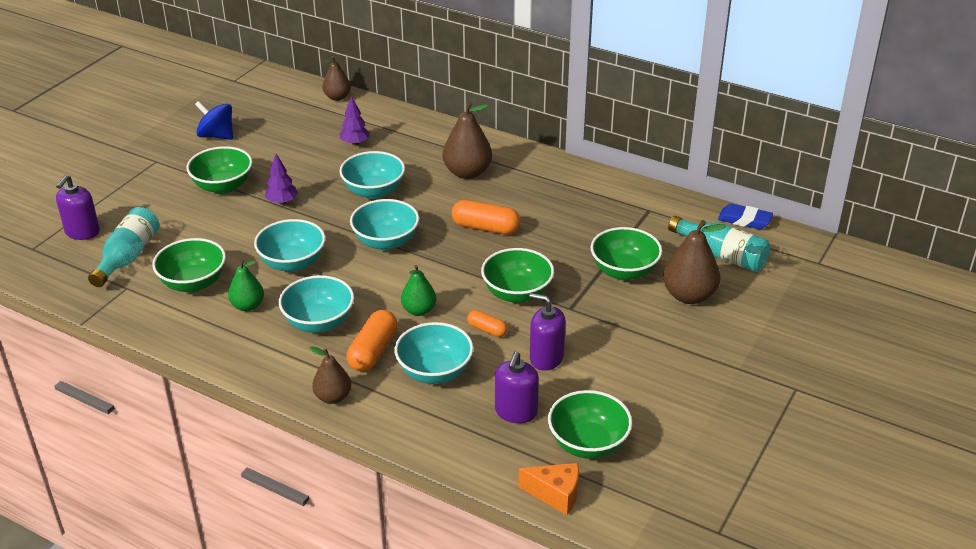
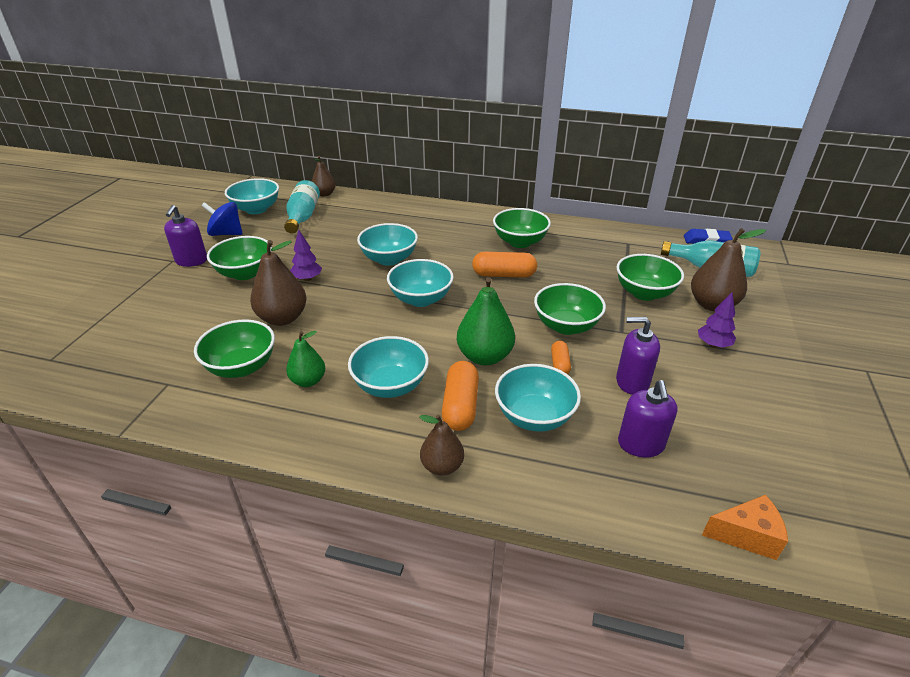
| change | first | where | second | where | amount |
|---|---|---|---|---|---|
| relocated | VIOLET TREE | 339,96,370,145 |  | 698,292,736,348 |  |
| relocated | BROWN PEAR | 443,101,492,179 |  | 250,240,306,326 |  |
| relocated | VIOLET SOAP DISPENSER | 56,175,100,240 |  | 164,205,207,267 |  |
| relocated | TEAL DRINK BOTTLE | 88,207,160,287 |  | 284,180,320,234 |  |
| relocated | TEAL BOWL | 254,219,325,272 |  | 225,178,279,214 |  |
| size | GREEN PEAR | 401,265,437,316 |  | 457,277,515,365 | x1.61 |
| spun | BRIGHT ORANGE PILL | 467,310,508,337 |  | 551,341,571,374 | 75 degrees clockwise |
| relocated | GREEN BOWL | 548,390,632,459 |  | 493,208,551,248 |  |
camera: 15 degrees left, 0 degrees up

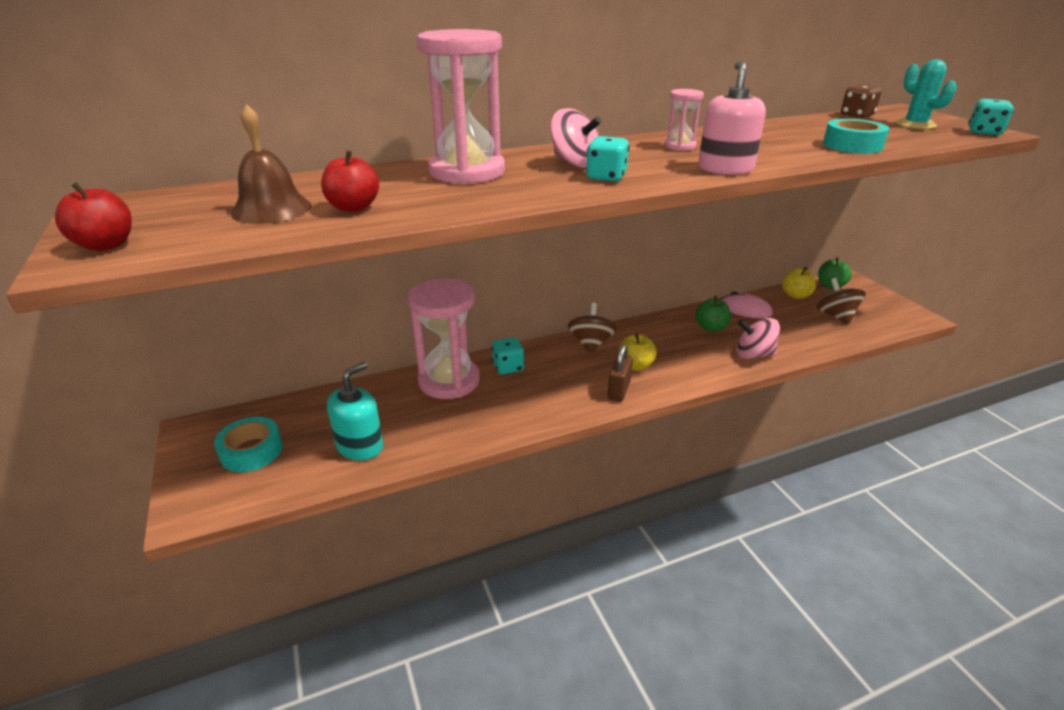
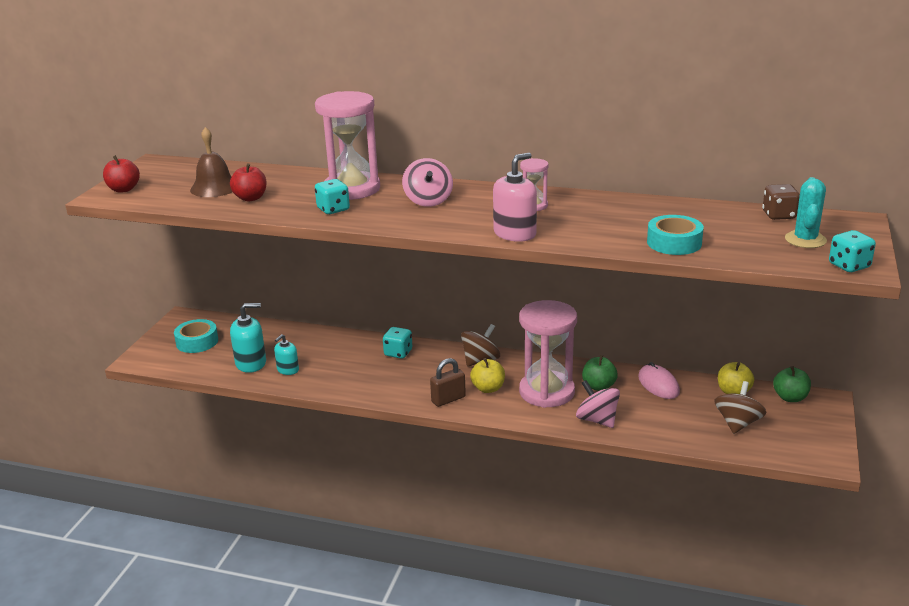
| change | first | where | second | where | amount |
|---|---|---|---|---|---|
| relocated | TEAL DICE | 586,136,630,182 |  | 315,179,350,214 |  |
| relocated | PINK SAND TIMER | 407,278,480,399 |  | 519,300,577,408 |  |
| appeared |  |  | TEAL SOAP DISPENSER | 274,334,299,375 |  |
camera: 40 degrees right, 5 degrees down

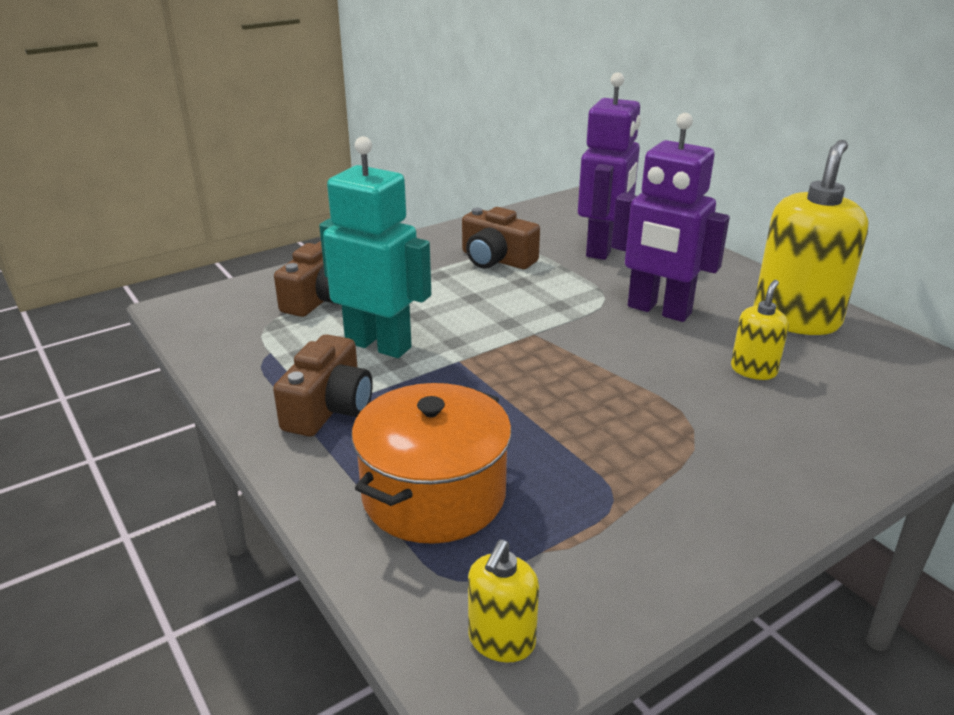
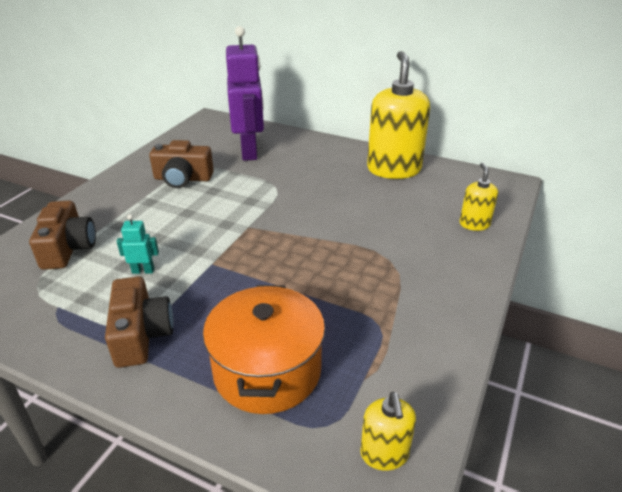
| change | first | where | second | where | amount |
|---|---|---|---|---|---|
| missing | VIOLET TOY ROBOT | 611,113,730,322 |  |  |  |
| size | TEAL TOY ROBOT | 319,136,431,358 |  | 117,214,159,274 | x0.41 |
| relocated | BRIGHT YELLOW SOAP DISPENSER | 731,280,789,380 |  | 460,163,498,231 |  |
camera: 30 degrees left, 5 degrees up

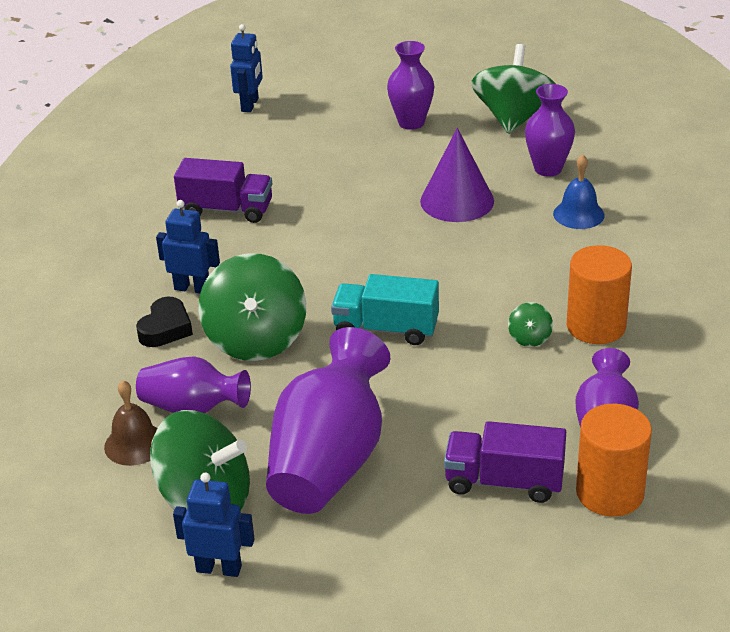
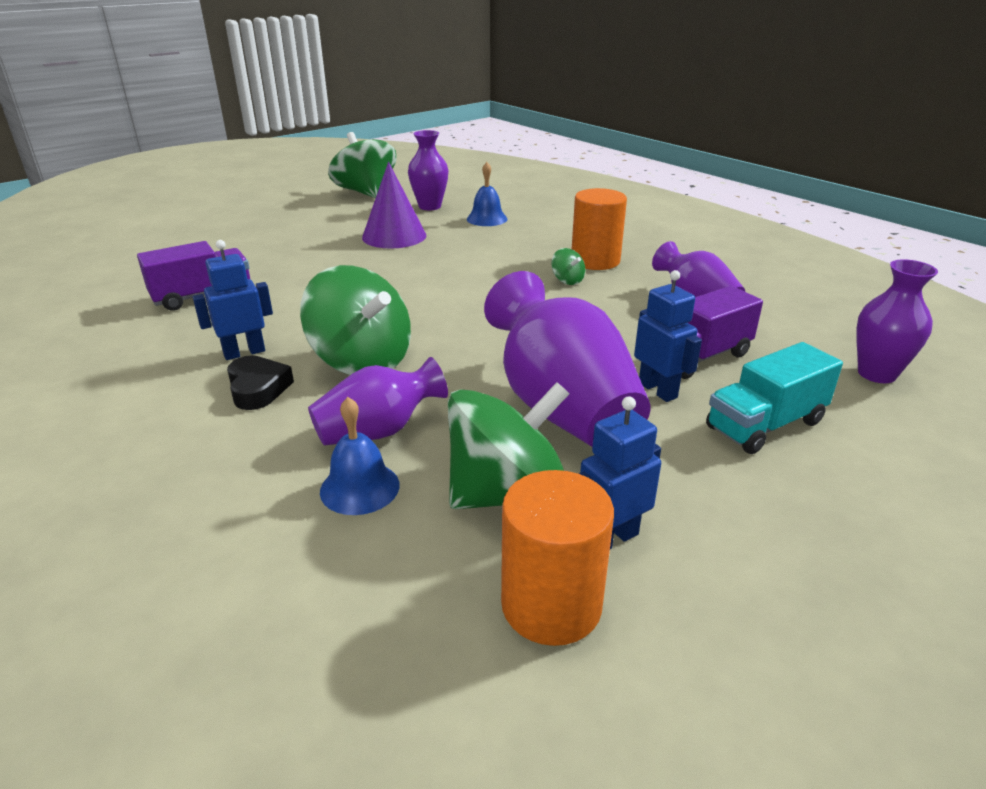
| change | first | where | second | where | amount |
|---|---|---|---|---|---|
| relocated | ROYAL BLUE TOY ROBOT | 230,24,263,112 |  | 634,270,702,402 |  |
| relocated | VIOLET TALL VASE | 387,41,434,130 |  | 856,259,938,383 |  |
| relocated | TEAL TOY TRUCK | 331,274,439,345 |  | 706,342,843,454 |  |
| colour | BROWN HAND BELL | 104,380,157,466 | ROYAL BLUE HAND BELL | 320,397,400,515 |  |
| relocated | BRIGHT ORANGE CYLINDER SHAPE | 576,404,652,517 |  | 501,470,614,646 |  |
camera: 45 degrees left, 5 degrees down

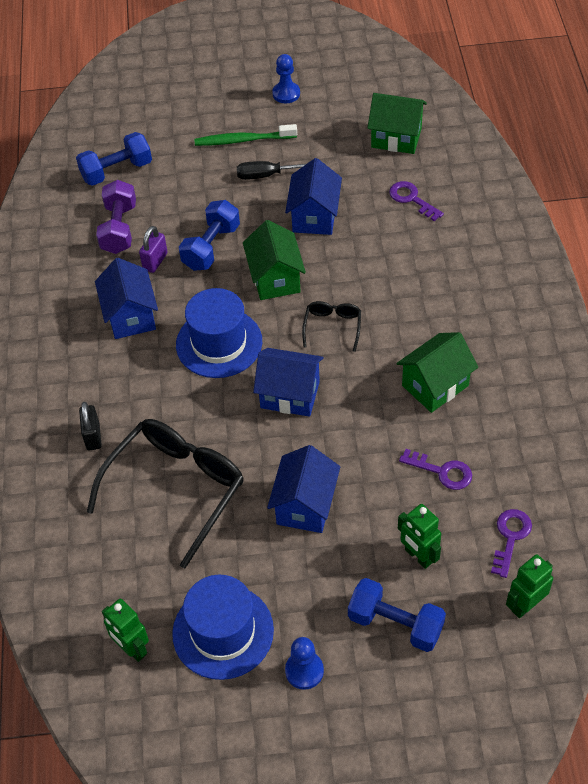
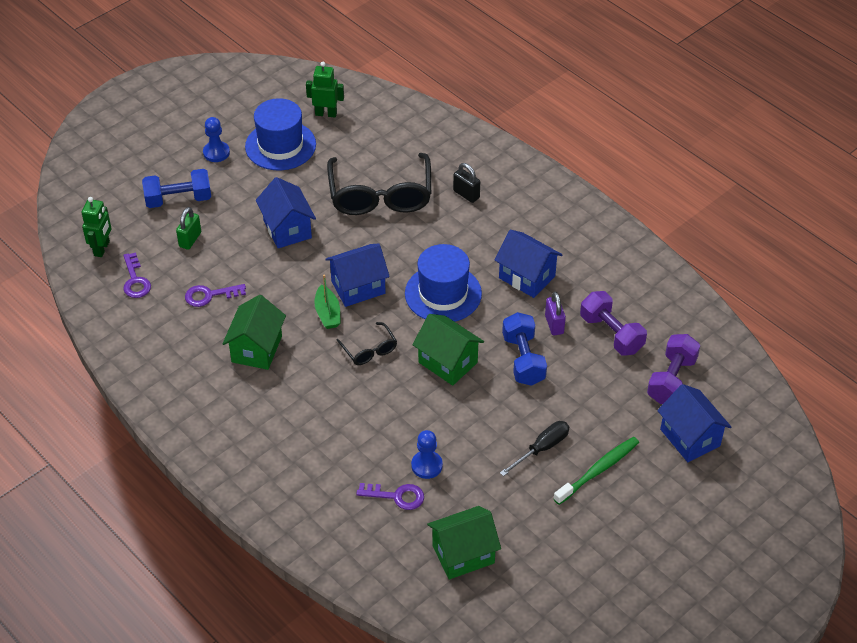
| change | first | where | second | where | amount |
|---|---|---|---|---|---|
| relocated | ROYAL BLUE CHESS PAWN | 272,54,300,103 |  | 411,430,443,479 |  |
| colour | ROYAL BLUE DUMBBELL | 76,132,152,186 | VIOLET DUMBBELL | 647,334,700,404 |  |
| relocated | ROYAL BLUE TOY HOUSE | 285,158,342,235 |  | 657,384,731,462 |  |
| exchanged | GREEN TOY ROBOT | 398,504,441,569 | GREEN PADLOCK | 176,207,201,250 |  |
| appeared |  |  | GREEN SAILBOAT | 314,274,341,329 |  |
camera: 140 degrees right, 5 degrees down

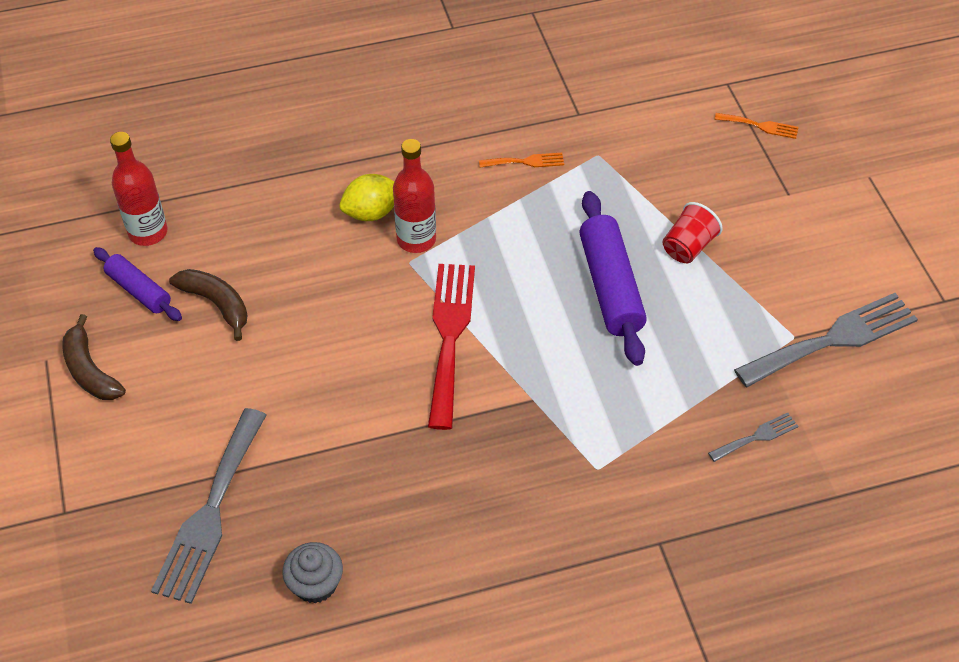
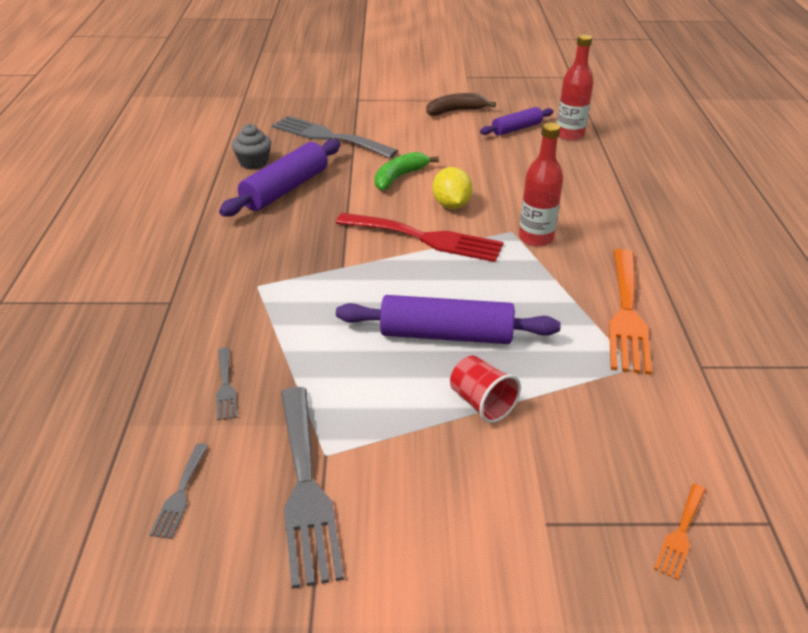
| change | first | where | second | where | amount |
|---|---|---|---|---|---|
| size | BRIGHT ORANGE DINNER FORK | 479,153,564,167 |  | 609,249,652,375 | x2.14 |
| relocated | BRIGHT YELLOW TOY LEMON | 339,174,395,221 |  | 432,167,473,209 |  |
| missing | BROWN TOY BANANA | 169,269,248,341 |  |  |  |
| appeared |  |  | VIOLET PASTRY ROLLER | 219,139,341,217 |  |
| appeared |  |  | GREEN TOY BANANA | 375,152,439,190 |  |
| appeared |  |  | GRAY DINNER FORK | 149,443,208,539 |  |
camera: 105 degrees right, 15 degrees down

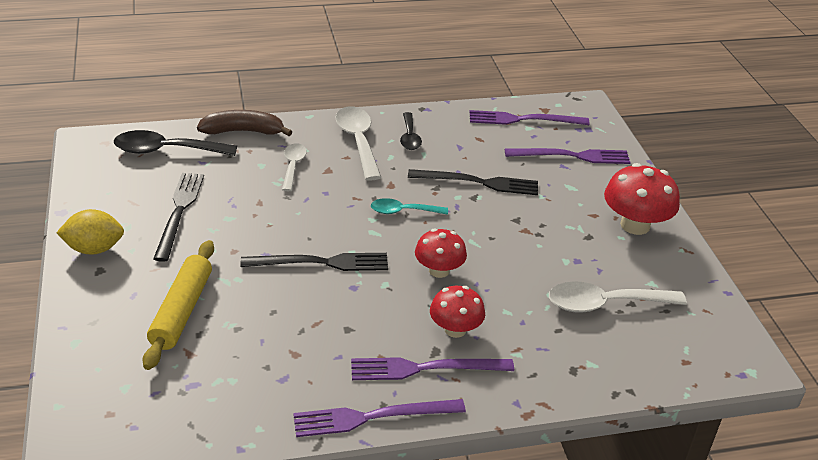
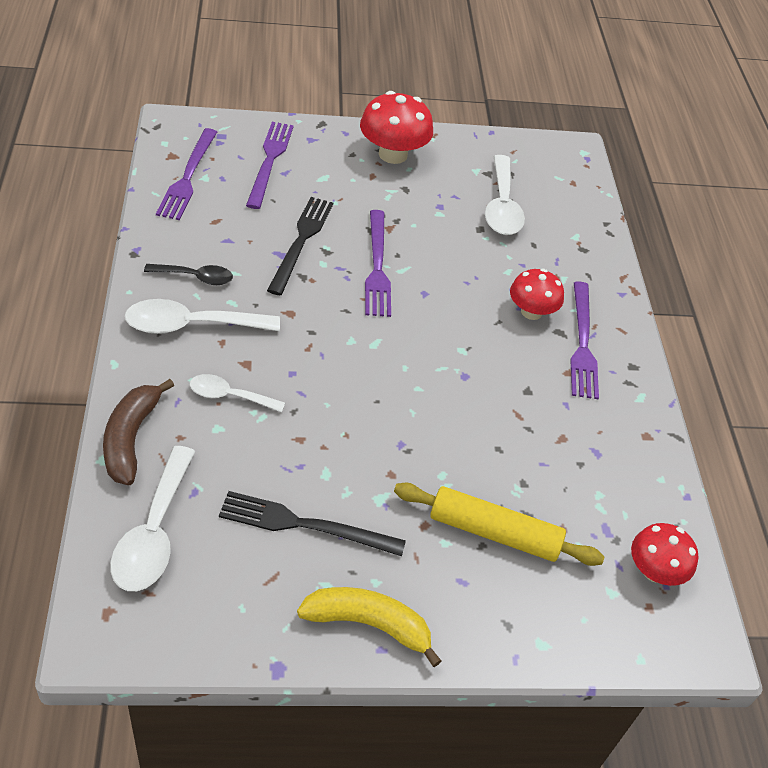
| change | first | where | second | where | amount |
|---|---|---|---|---|---|
| colour | JET-BLACK TEASPOON | 114,130,237,156 | SNOW-WHITE TEASPOON | 110,446,195,591 |  |
| missing | TEAL TEASPOON | 371,198,448,215 |  |  |  |
| exchanged | BRIGHT YELLOW TOY LEMON | 56,209,124,255 | BRIGHT YELLOW TOY BANANA | 297,587,441,667 |  |
| relocated | SCARLET FUNGUS | 415,229,467,278 |  | 631,523,698,586 |  |
| missing | JET-BLACK DINNER FORK | 241,253,388,271 |  |  |  |
| relocated | VIOLET DINNER FORK | 293,399,466,437 |  | 365,210,391,317 |  |
camera: 85 degrees left, 10 degrees up

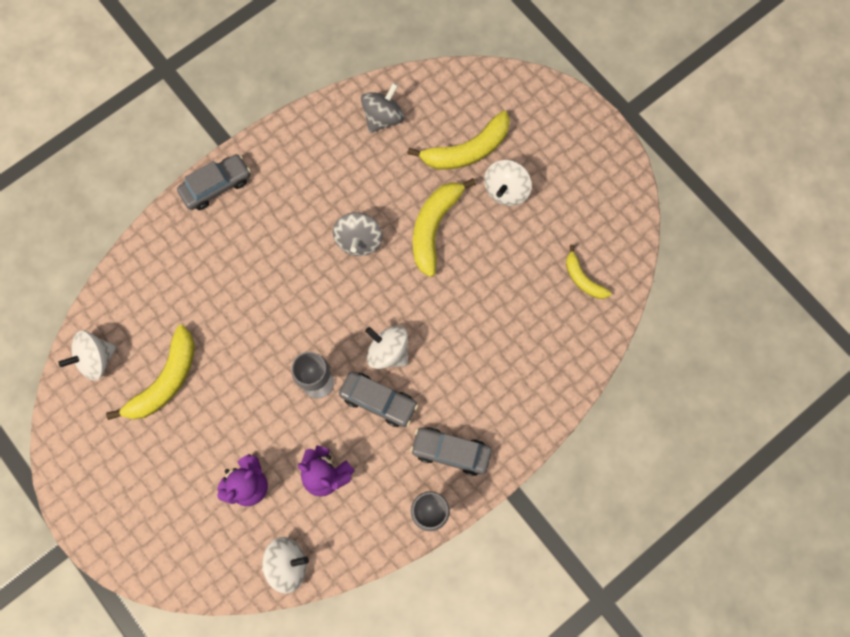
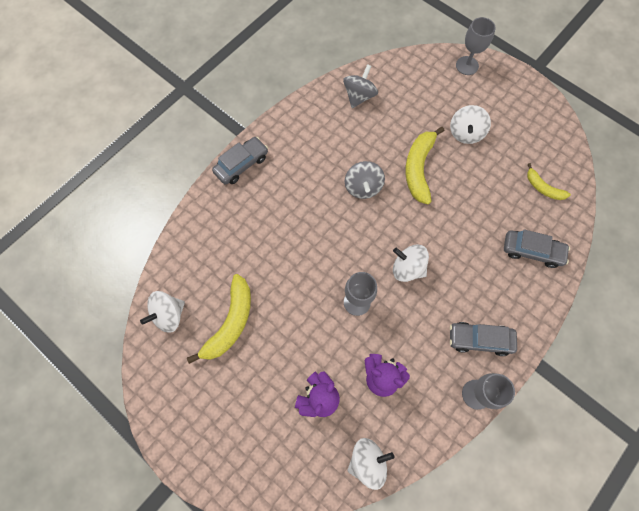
| change | first | where | second | where | amount |
|---|---|---|---|---|---|
| missing | BRIGHT YELLOW TOY BANANA | 407,111,510,169 |  |  |  |
| relocated | GRAY TOY CAR | 339,372,418,427 |  | 504,229,570,268 |  |
| appeared |  |  | GRAY CHALICE | 456,17,496,75 |  |
camera: 10 degrees left, 5 degrees down

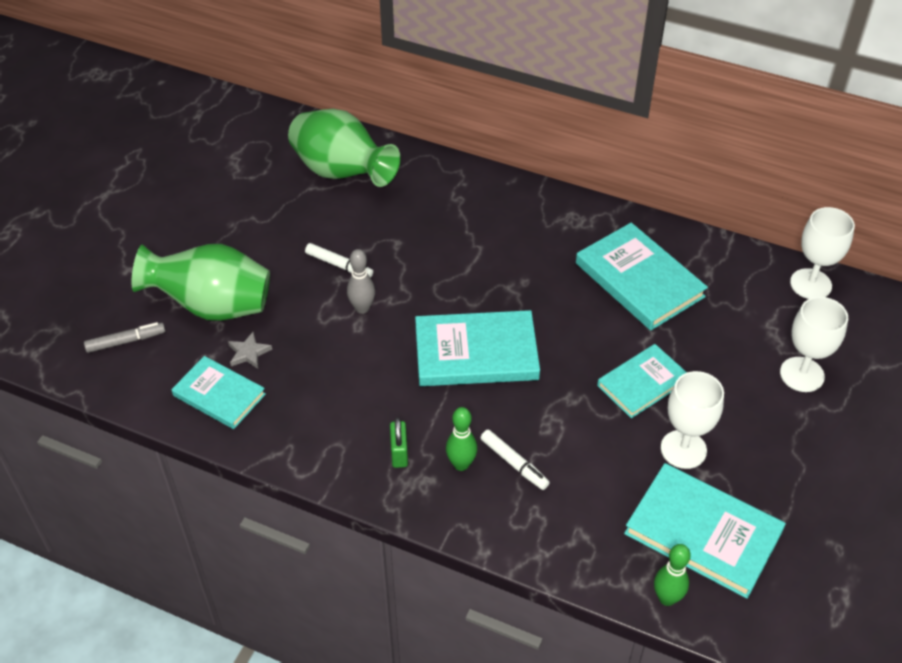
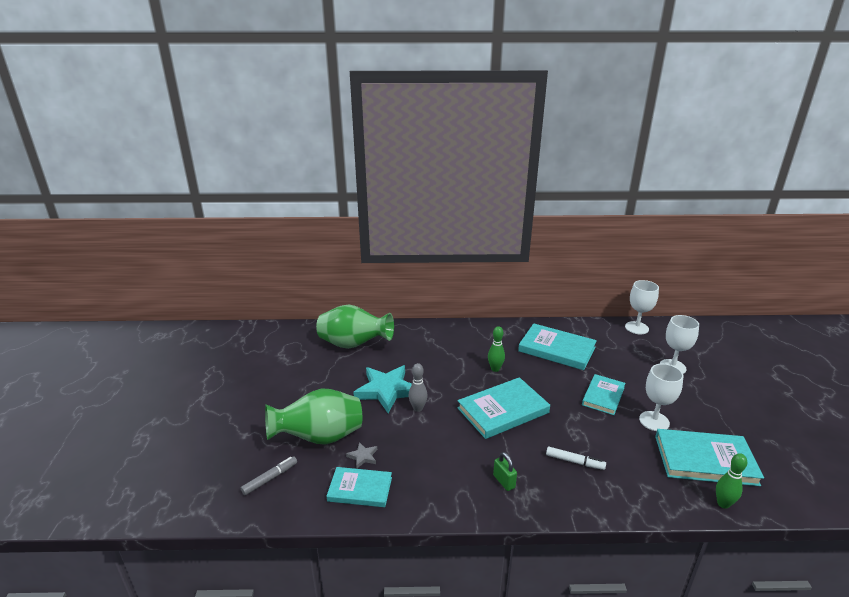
| change | first | where | second | where | amount |
|---|---|---|---|---|---|
| exchanged | SNOW-WHITE FELT PEN | 305,243,373,278 | TEAL STAR | 353,365,412,413 |  |
| relocated | GREEN BOWLING PIN | 446,407,477,471 |  | 488,326,505,372 |  |
camera: 25 degrees left, 20 degrees down

